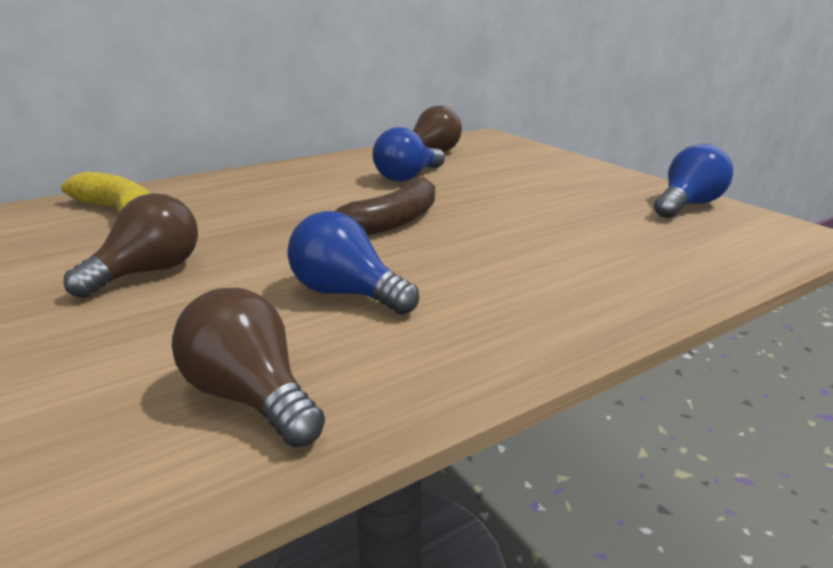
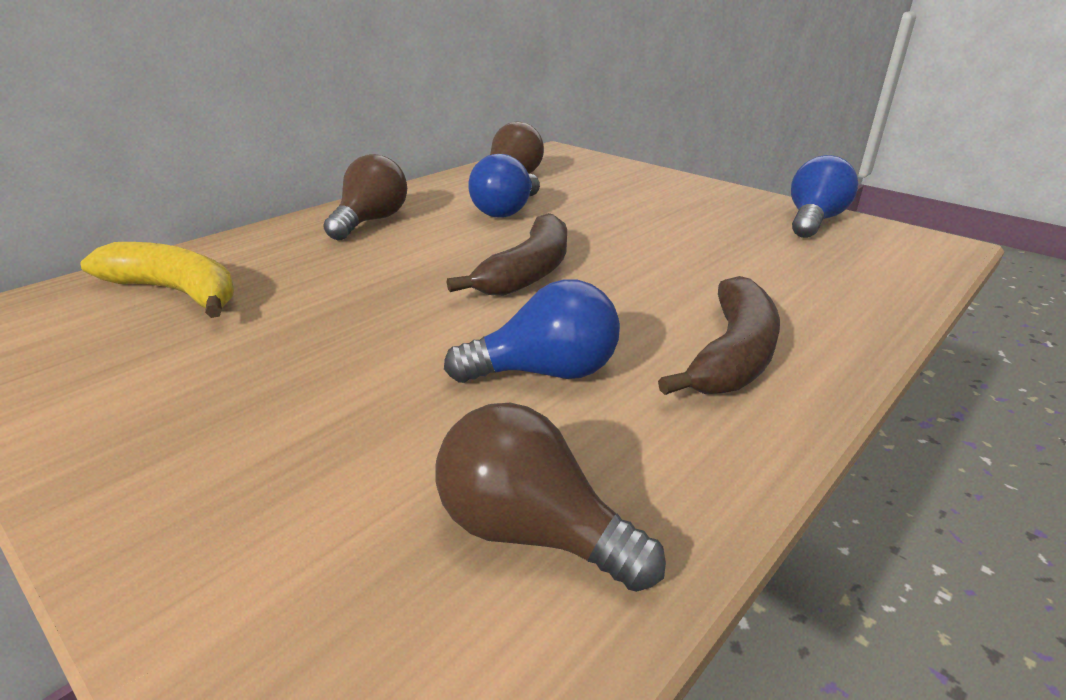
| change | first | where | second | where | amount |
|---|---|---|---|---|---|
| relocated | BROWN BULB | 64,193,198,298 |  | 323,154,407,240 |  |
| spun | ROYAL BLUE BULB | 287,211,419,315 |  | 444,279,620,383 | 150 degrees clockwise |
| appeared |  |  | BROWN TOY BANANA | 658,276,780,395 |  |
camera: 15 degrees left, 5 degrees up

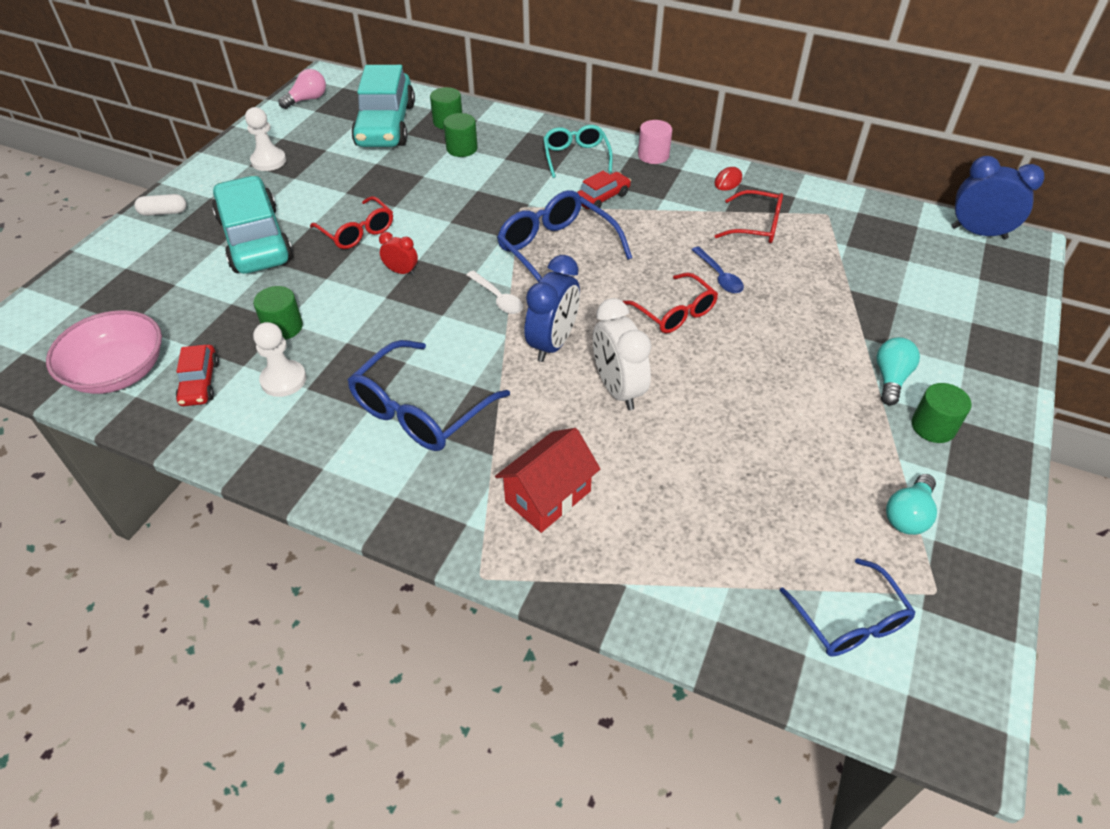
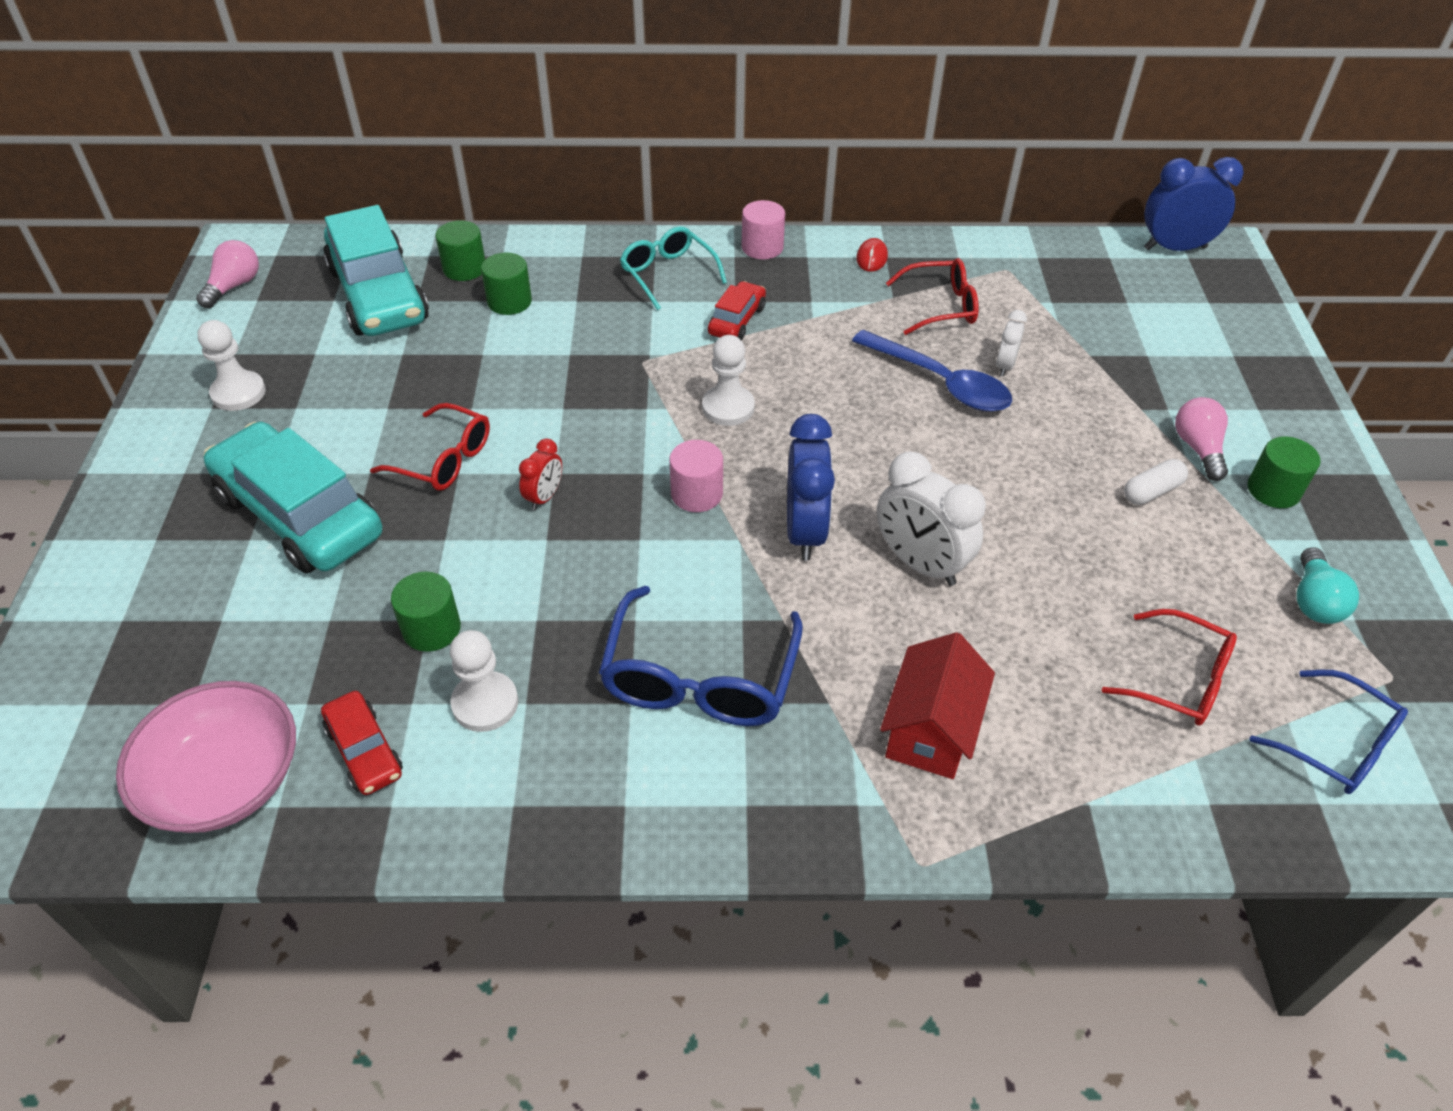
| change | first | where | second | where | amount |
|---|---|---|---|---|---|
| exchanged | ROYAL BLUE GLASSES | 497,190,632,282 | SNOW-WHITE CHESS PAWN | 702,335,755,426 |  |
| relocated | SNOW-WHITE PILL | 134,194,187,216 |  | 1124,459,1188,505 |  |
| spun | SCARLET BEDSIDE CLOCK | 379,232,418,275 |  | 519,438,562,510 | 120 degrees clockwise |
| size | ROYAL BLUE TEASPOON | 692,247,744,293 |  | 852,330,1012,412 | x1.72 |
| exchanged | SNOW-WHITE TEASPOON | 466,270,523,314 | PINK CYLINDER SHAPE | 669,440,723,512 |  |
| relocated | SCARLET GLASSES | 623,273,718,333 |  | 1102,609,1237,726 |  |
| colour | TEAL BULB | 876,337,920,405 | PINK BULB | 1175,397,1228,481 |  |
| appeared |  |  | SNOW-WHITE BEDSIDE CLOCK | 996,310,1027,376 |  |
camera: 25 degrees left, 0 degrees up

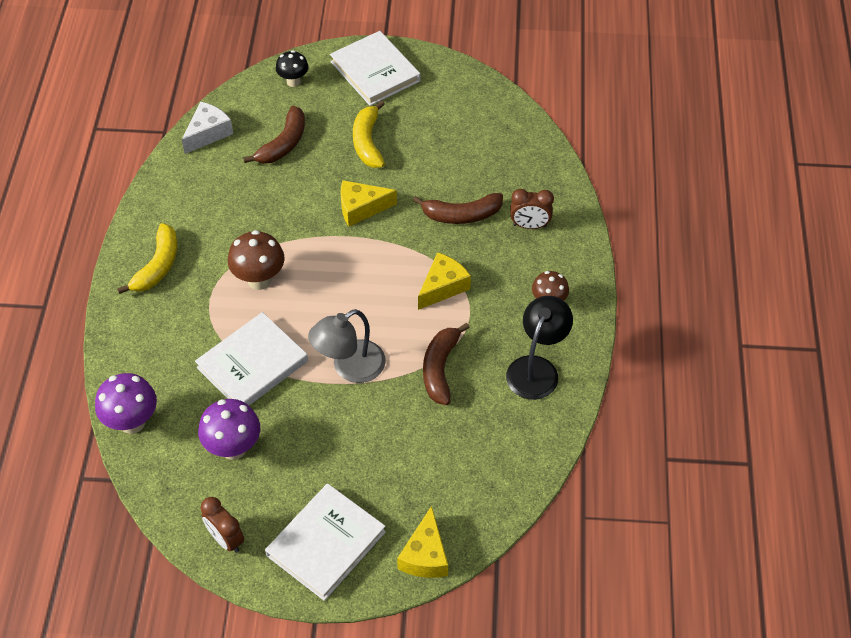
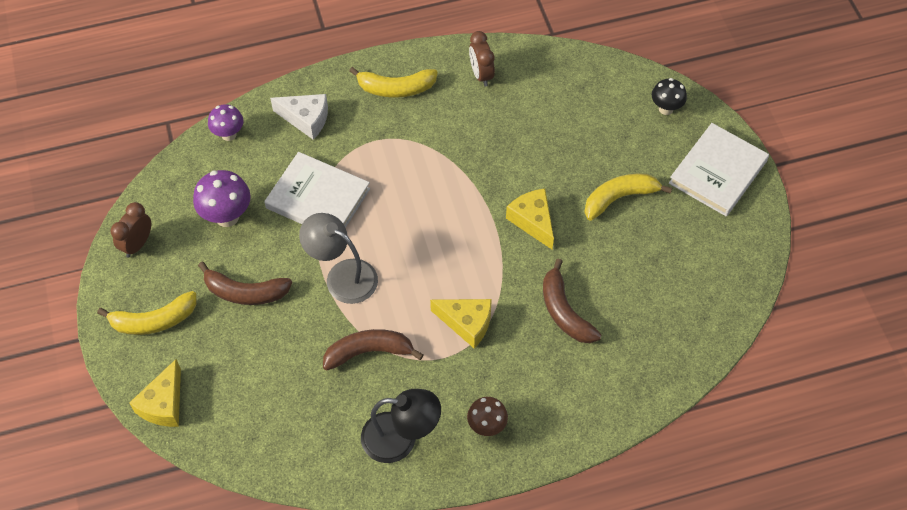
| change | first | where | second | where | amount |
|---|---|---|---|---|---|
| relocated | SNOW-WHITE PIECE OF CHEESE | 182,102,233,154 |  | 270,94,328,140 |  |
| relocated | BROWN TOY BANANA | 243,106,305,164 |  | 198,262,292,305 |  |
| relocated | BROWN BEDSIDE CLOCK | 510,189,554,229 |  | 469,31,495,87 |  |
| missing | BROWN FUNGUS | 228,230,284,290 |  |  |  |
| size | VIOLET FUNGUS | 95,373,157,434 |  | 208,104,243,141 | x0.65 |
| exchanged | SNOW-WHITE HARDBACK | 265,483,386,601 | BRIGHT YELLOW TOY BANANA | 97,291,197,335 |  |
| spun | BRIGHT YELLOW PIECE OF CHEESE | 397,506,448,578 |  | 129,359,181,427 | 60 degrees counterclockwise |
camera: 70 degrees right, 5 degrees up

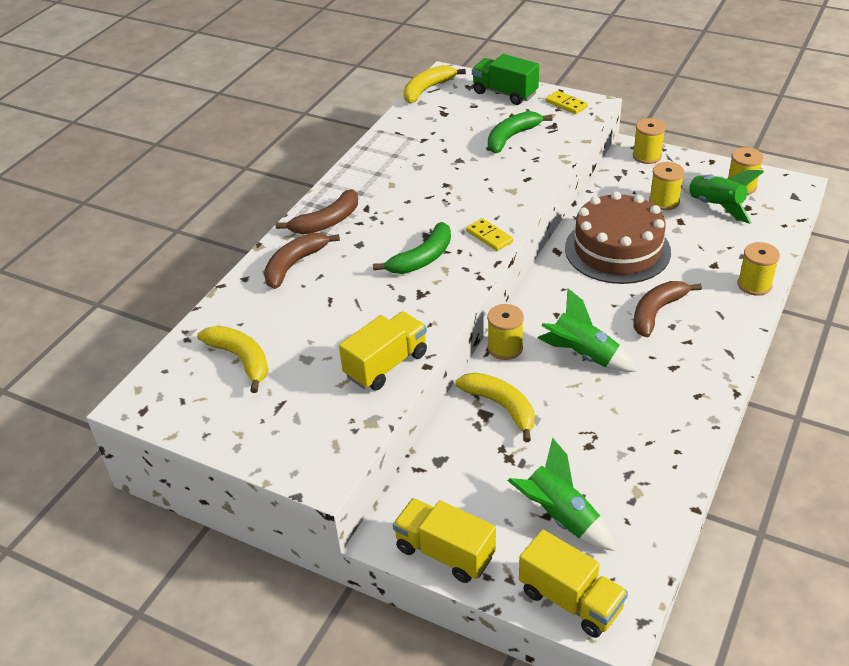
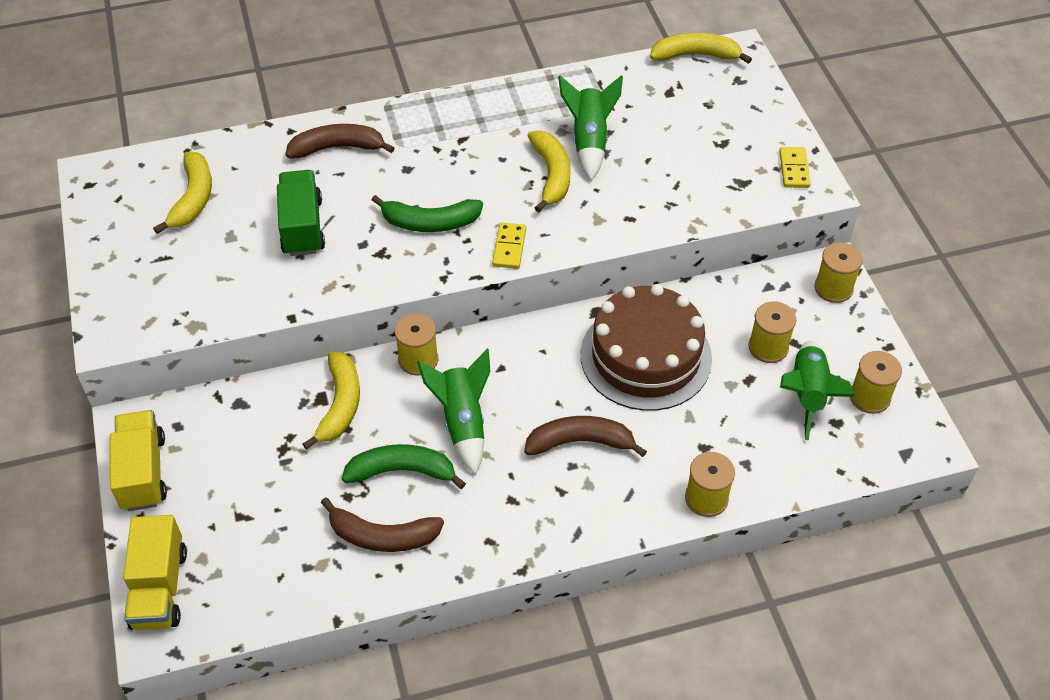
| change | first | where | second | where | amount |
|---|---|---|---|---|---|
| relocated | GREEN TOY TRUCK | 472,54,539,105 |  | 277,170,325,256 |  |
| relocated | GREEN TOY BANANA | 488,111,552,153 |  | 342,444,466,489 |  |
| relocated | BROWN TOY BANANA | 276,189,358,234 |  | 321,497,444,552 |  |
| missing | BRIGHT YELLOW TOY TRUCK | 339,311,427,391 |  |  |  |
| relocated | GREEN ROCKET | 508,437,615,551 |  | 558,75,623,181 |  |
| appeared |  |  | BRIGHT YELLOW TOY BANANA | 527,130,571,212 |  |
camera: 45 degrees right, 10 degrees up

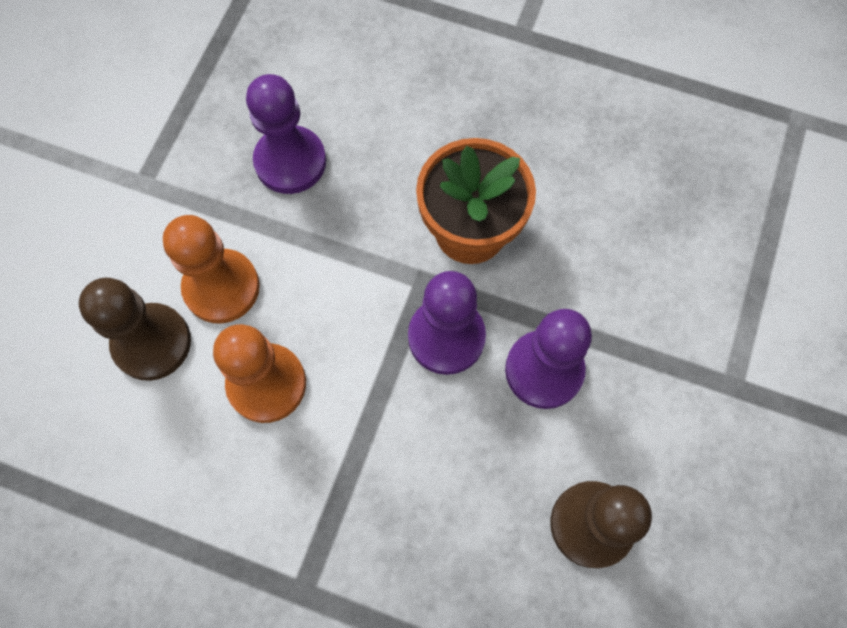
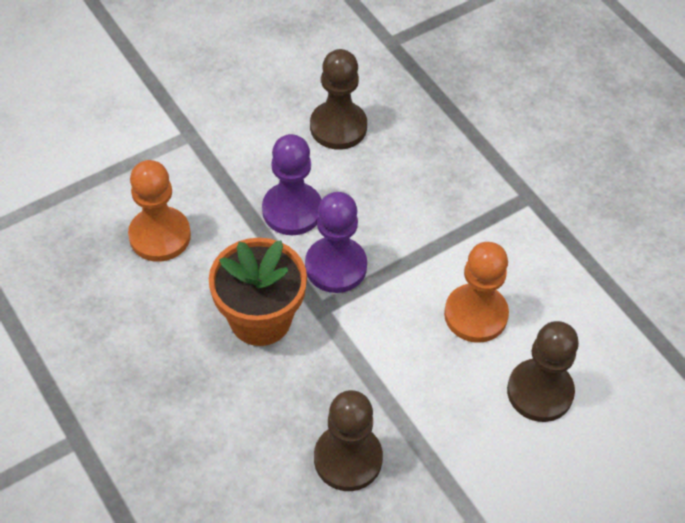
| change | first | where | second | where | amount |
|---|---|---|---|---|---|
| colour | VIOLET CHESS PAWN | 246,74,326,194 | BROWN CHESS PAWN | 314,390,383,491 |  |
| relocated | BRIGHT ORANGE CHESS PAWN | 163,215,260,324 |  | 128,160,191,262 |  |
camera: 145 degrees left, 15 degrees down

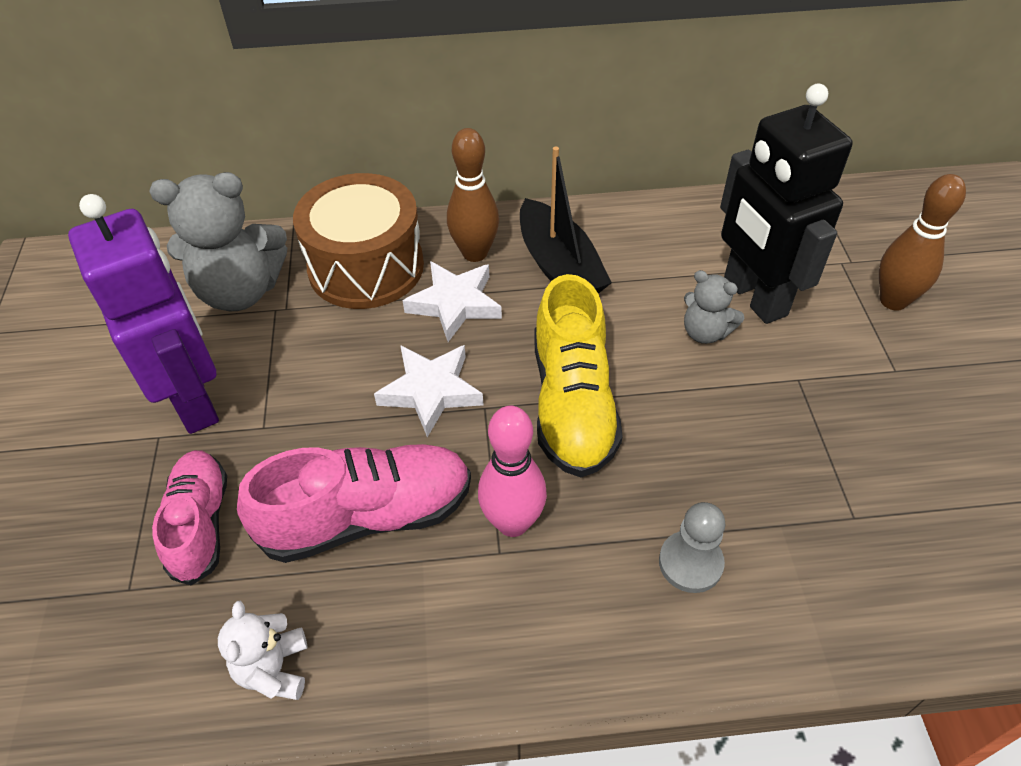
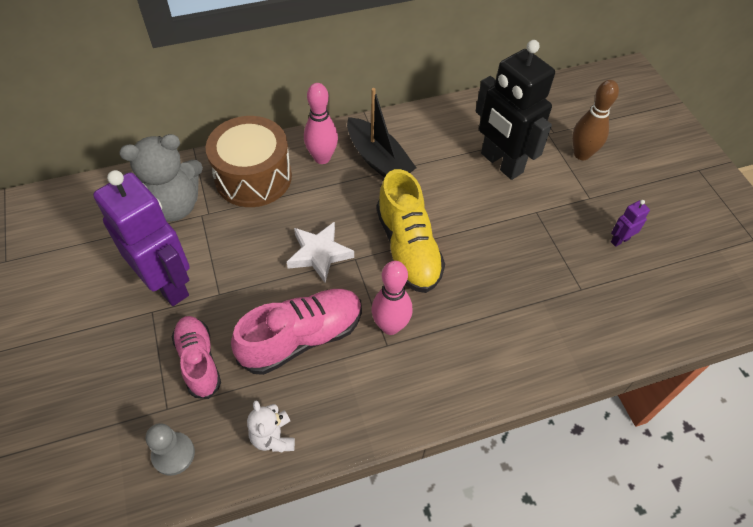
| change | first | where | second | where | amount |
|---|---|---|---|---|---|
| colour | BROWN BOWLING PIN | 447,128,499,262 | PINK BOWLING PIN | 304,83,338,164 |  |
| missing | SNOW-WHITE STAR | 403,261,502,342 |  |  |  |
| missing | GRAY STUFFED BEAR | 684,270,744,344 |  |  |  |
| relocated | GRAY CHESS PAWN | 659,502,725,593 |  | 146,423,195,476 |  |
| appeared |  |  | VIOLET TOY ROBOT | 611,200,650,247 |  |
camera: 15 degrees left, 5 degrees up

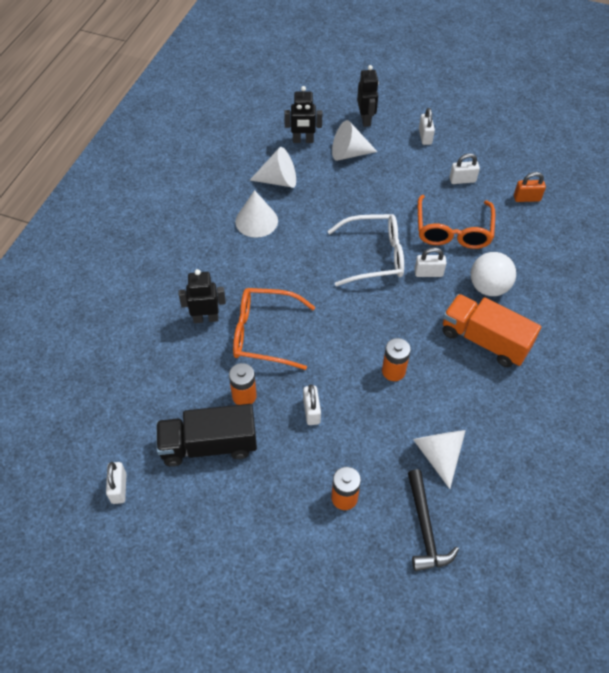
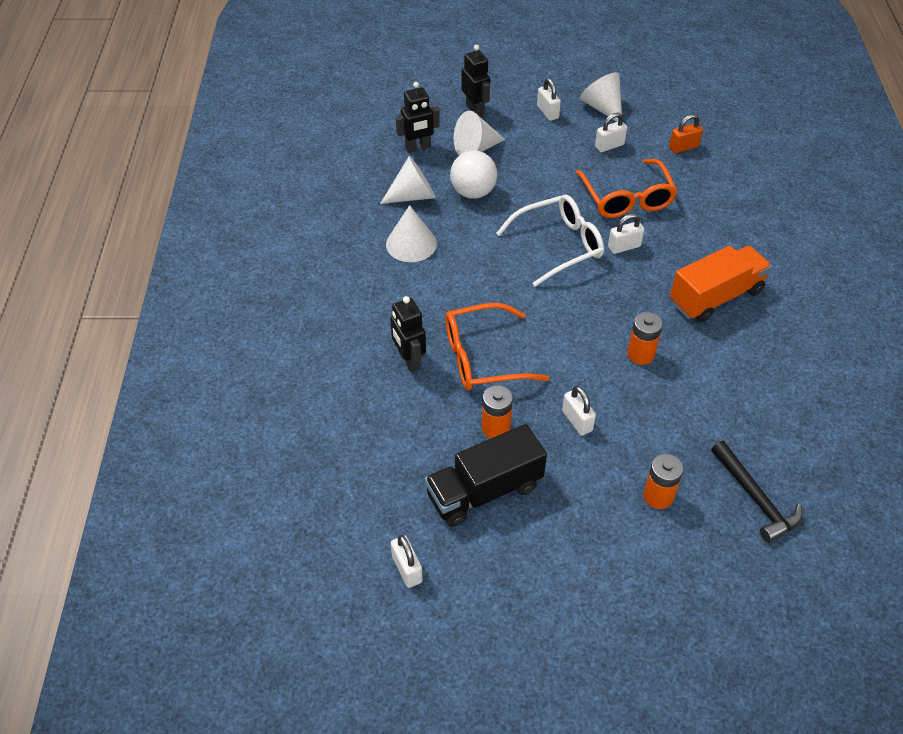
| change | first | where | second | where | amount |
|---|---|---|---|---|---|
| relocated | SNOW-WHITE PLAY BALL | 471,252,516,296 |  | 450,151,497,199 |  |
| spun | JET-BLACK TOY ROBOT | 179,269,226,323 |  | 390,296,426,372 | 90 degrees counterclockwise |
| spun | BRIGHT ORANGE TOY TRUCK | 443,294,541,367 |  | 670,245,772,322 | 135 degrees clockwise |
| relocated | SNOW-WHITE CONE SHAPE | 413,430,466,489 |  | 580,72,622,122 |  |
camera: 20 degrees left, 5 degrees down

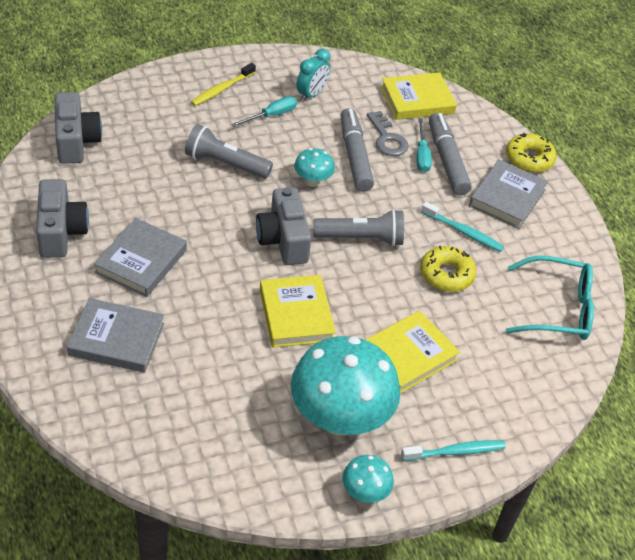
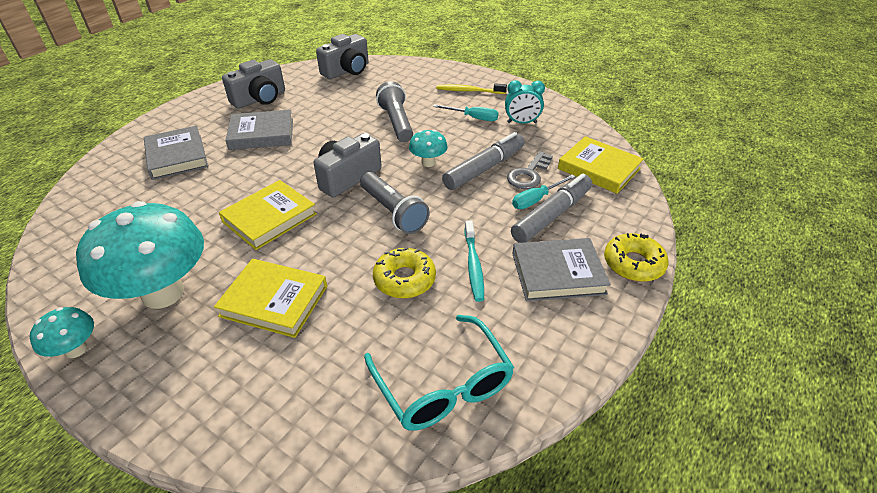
| change | first | where | second | where | amount |
|---|---|---|---|---|---|
| missing | TEAL DENTAL BRUSH | 401,440,506,461 |  |  |  |
camera: 60 degrees right, 5 degrees down

